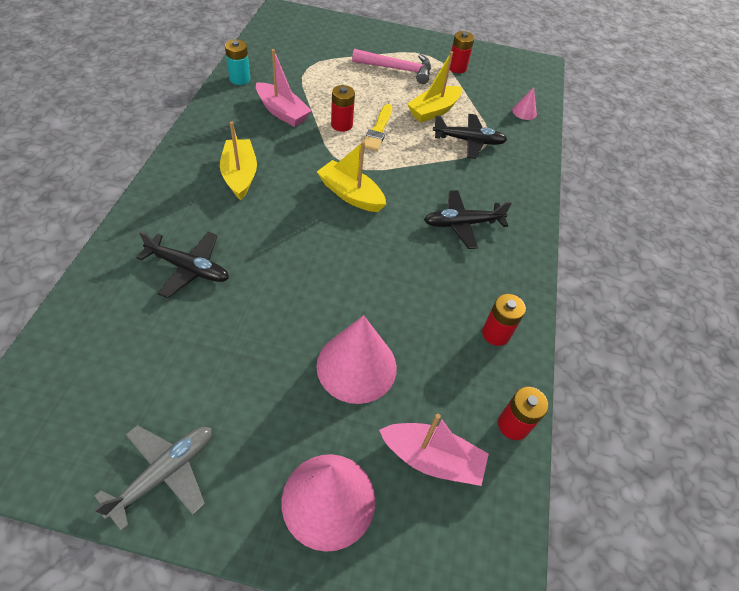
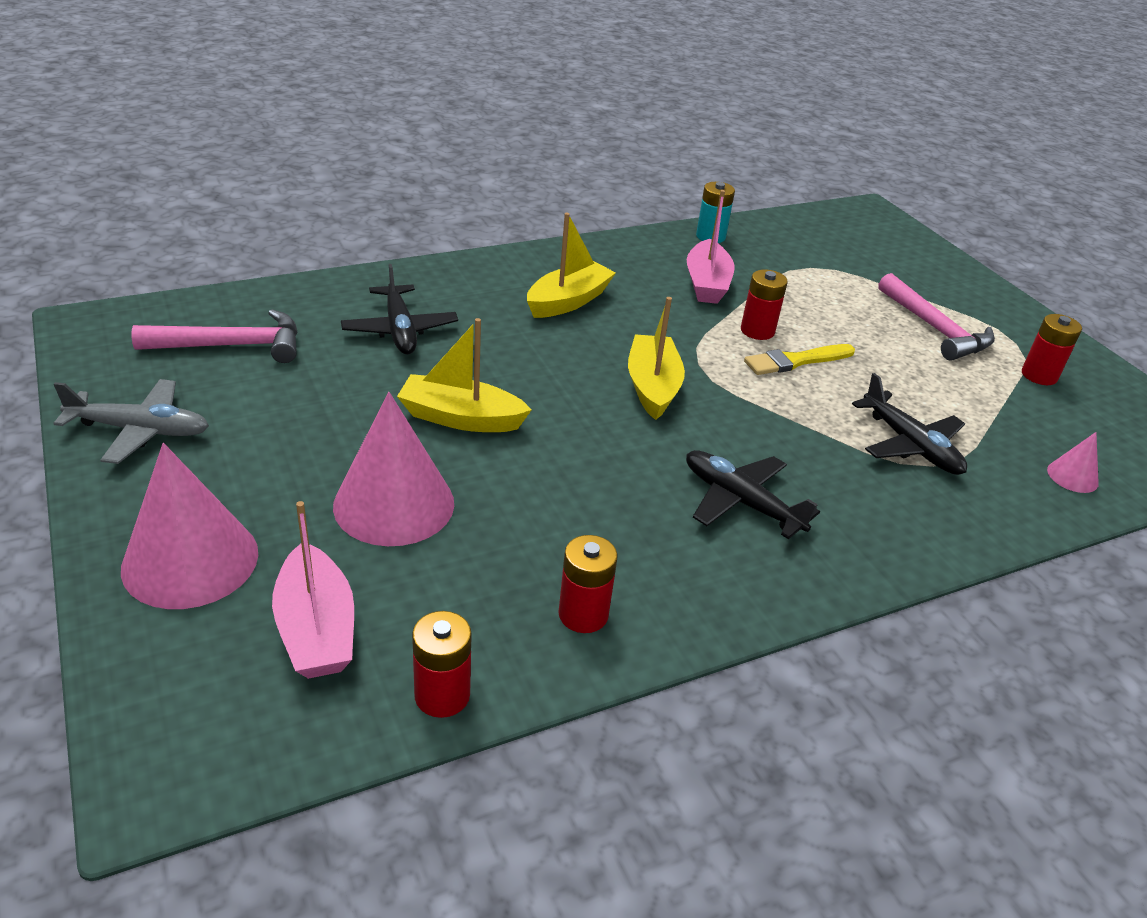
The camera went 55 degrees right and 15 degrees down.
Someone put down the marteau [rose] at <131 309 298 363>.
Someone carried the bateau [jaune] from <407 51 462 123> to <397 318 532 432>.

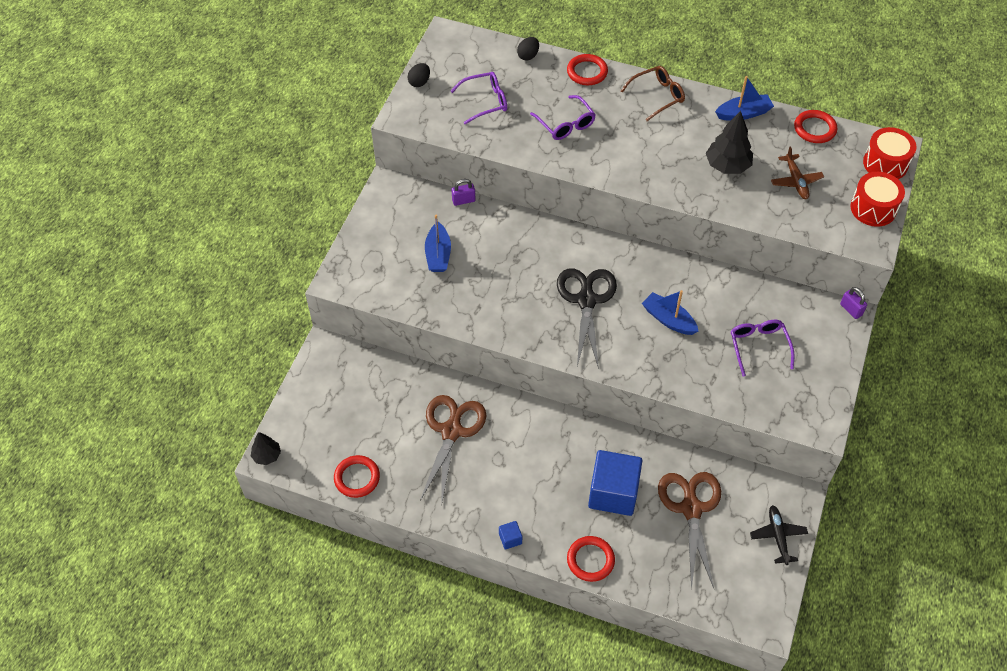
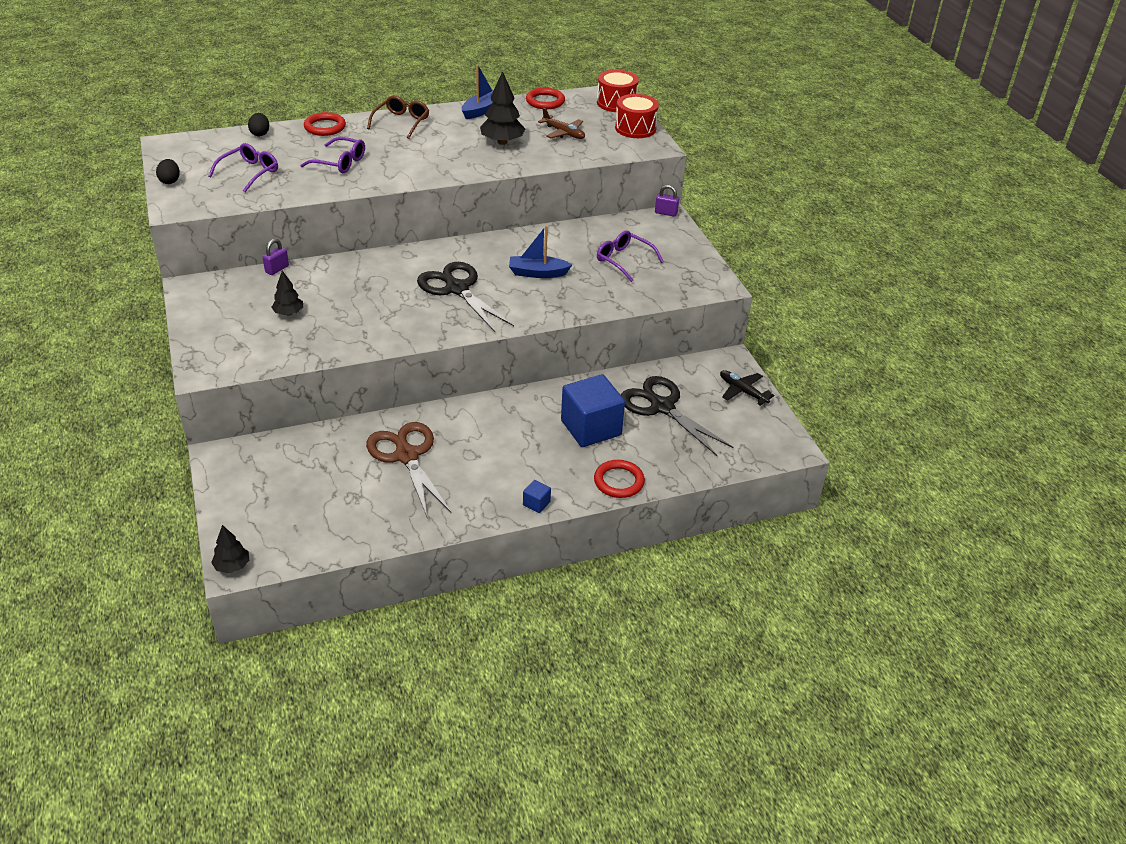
The camera went 40 degrees left and 15 degrees down.
Someone took away the anneau [rouge] at <334 455 380 498>.
Someone swapped the bateau [bleu] at <425 215 451 272> for the arbre [noir] at <272 270 303 316>.
Someone repainted the ciseaux [marron] at <658 472 721 590>, which became the ciseaux [noir] at <621 376 733 456>.

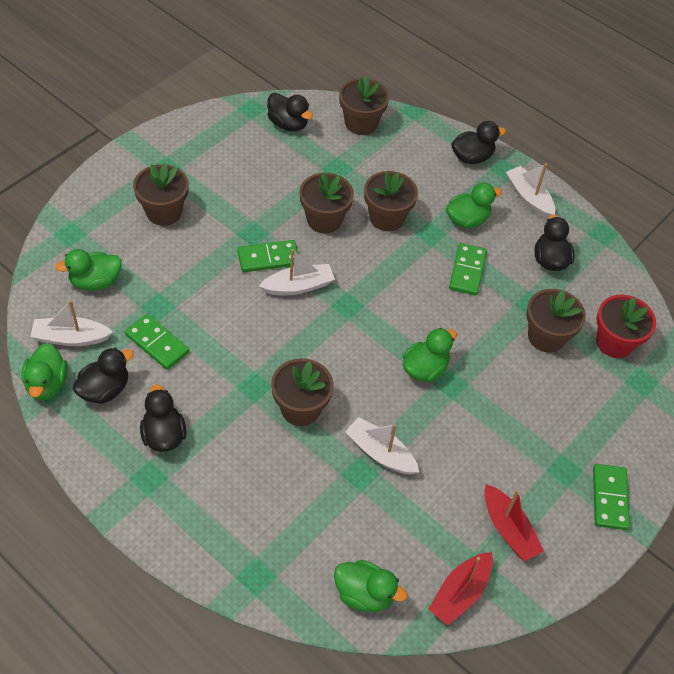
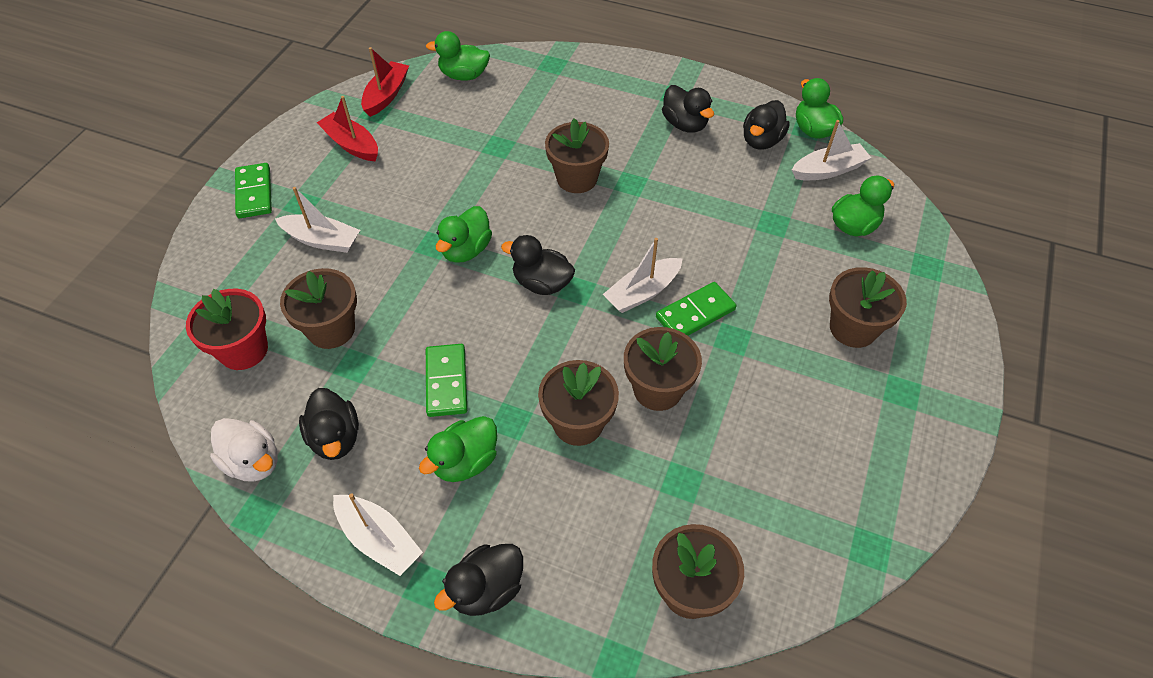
The camera went 165 degrees right and 0 degrees up.
Someone took away the domino [vert] at <125 314 189 370>.
Someone put down the canard [blanc] at <210 418 278 482>.
Someone carried the canard [noir] from <267 93 313 132> to <501 235 575 295>.
Someone carried the bateau [blanc] from <345 417 419 475> to <275 187 360 253>.

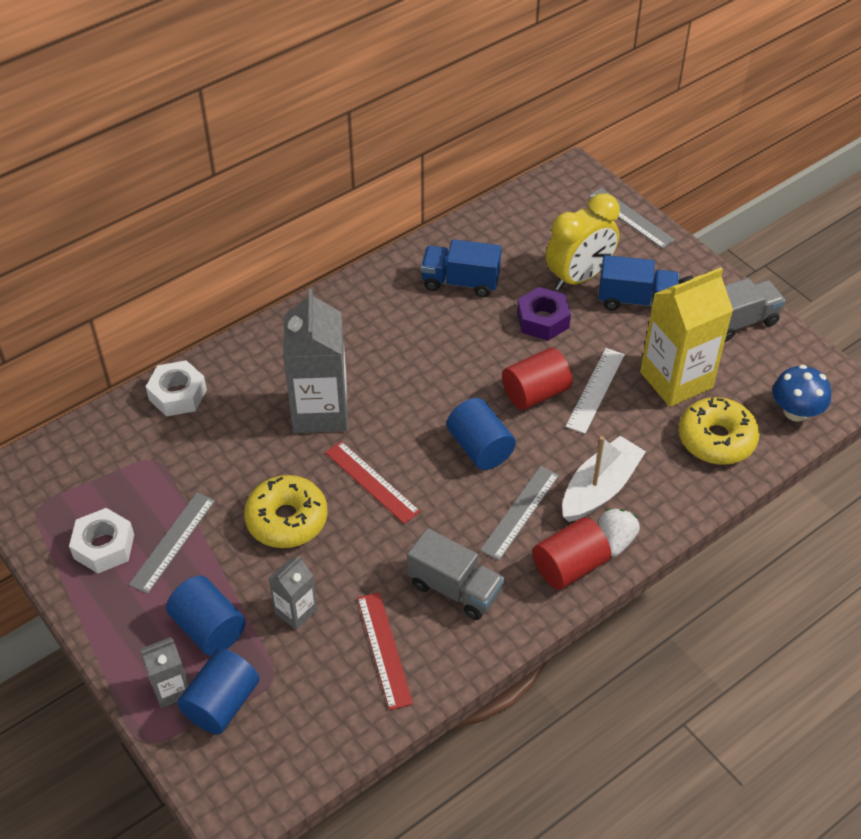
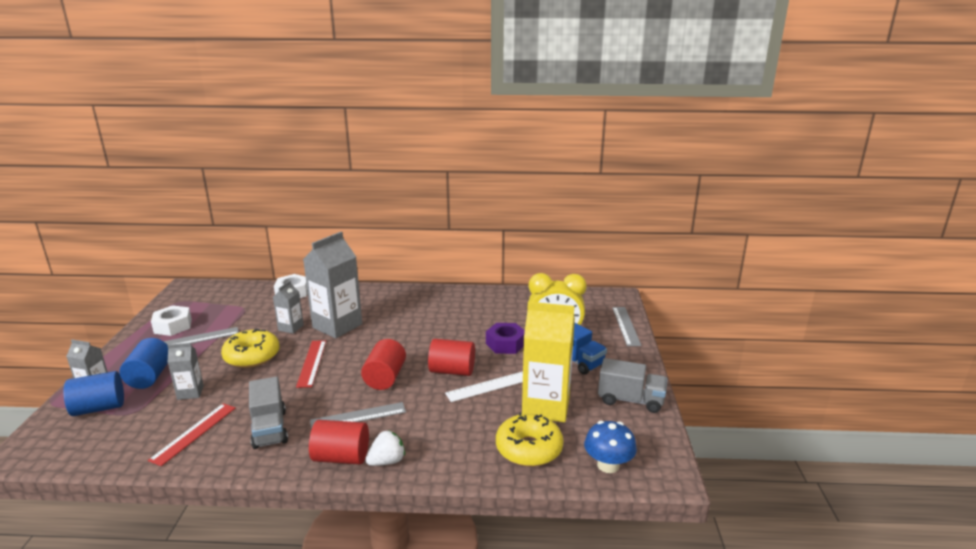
The camera went 40 degrees right and 25 degrees down.
Someone took away the camion [bleu] at <421 239 502 297>.
Someone took away the bateau [blanc] at <562 436 646 522>.
Someone put down the brique de lait [gris] at <273 281 304 334>.
Someone repainted the cylindre [bleu] at <447 398 516 470>, which became the cylindre [rouge] at <361 339 406 390>.

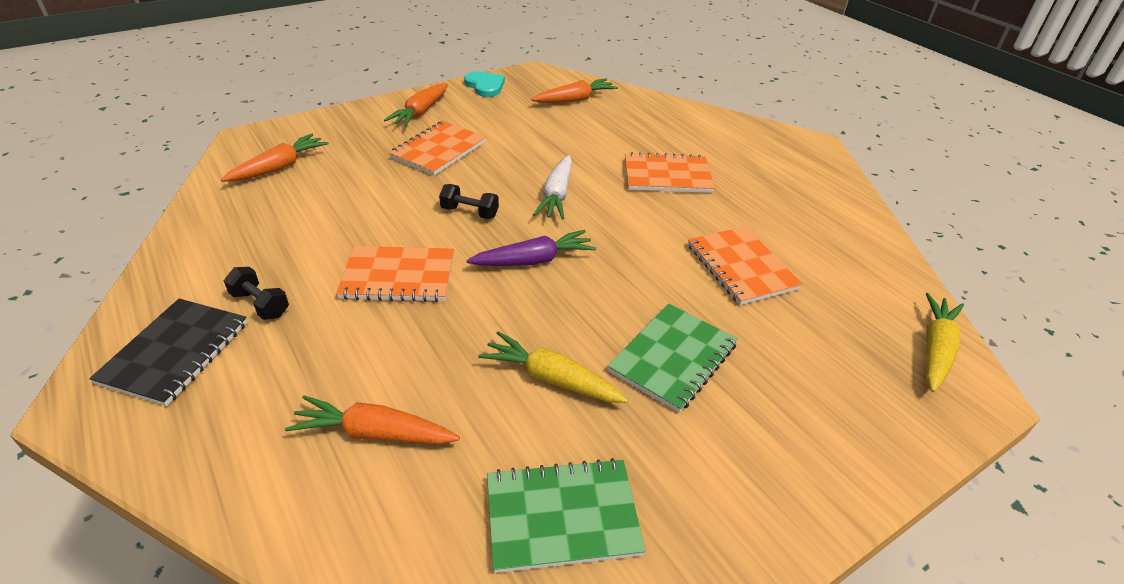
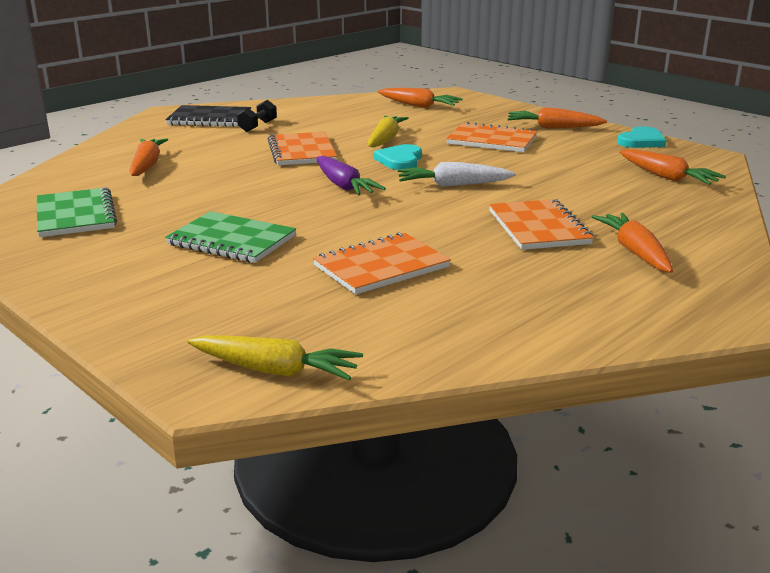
The camera went 80 degrees right and 15 degrees down.
Someone put down the carotte [orange] at <591 213 673 273>.
Someone carried the carotte [jaune] from <478 331 628 403> to <368 115 409 148>.
Someone swapped the haltère [noir] at <439 184 499 219> for the cœur [turquoise] at <374 144 422 170>.

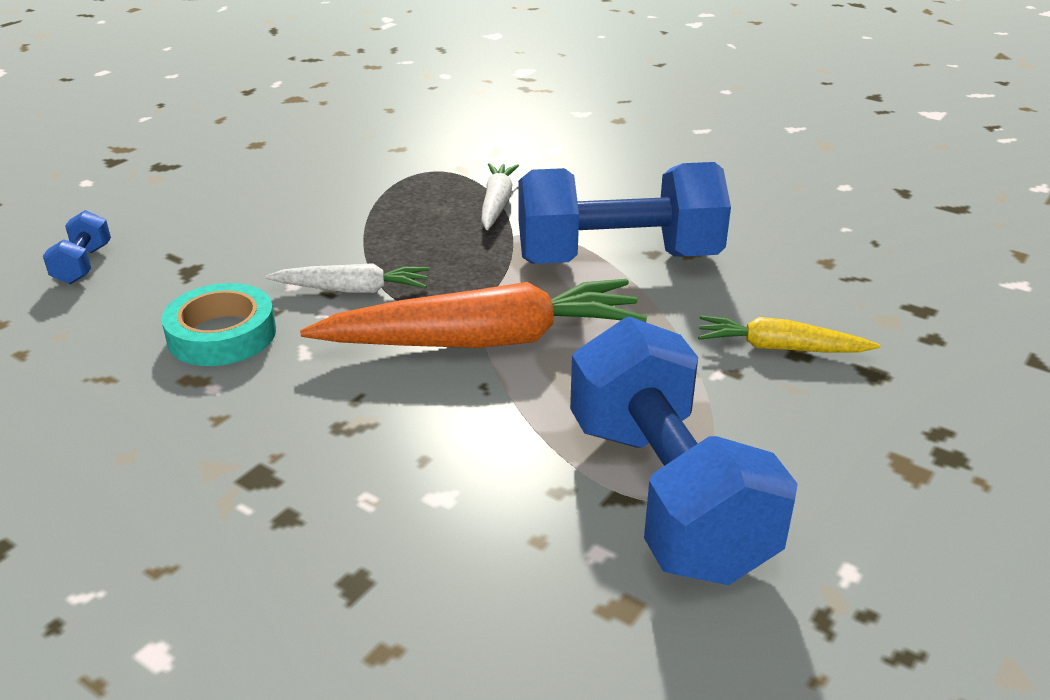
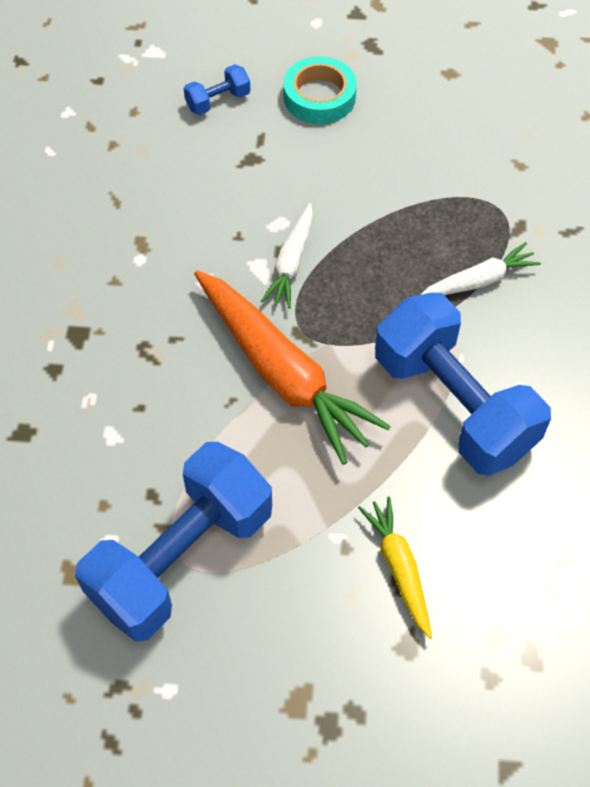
The camera went 60 degrees right and 25 degrees up.
Someone carried the ruban adhésif [turquoise] from <161 283 276 366> to <283 56 357 124>.
Someone rotated the carotte [blanc] at <266 263 429 293> by 45 degrees clockwise.

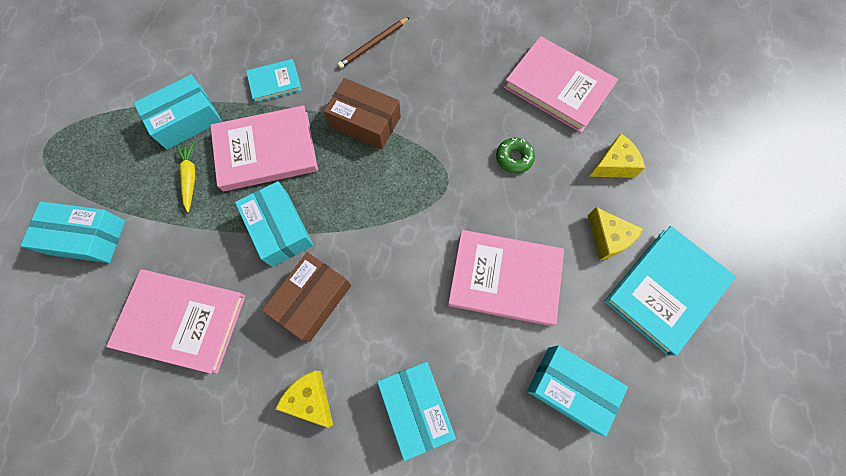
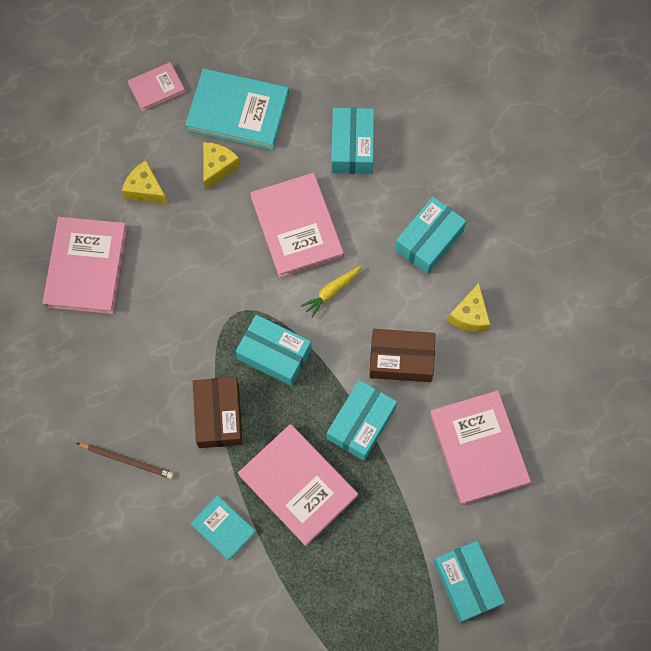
The camera went 120 degrees left and 0 degrees up.
Someone took away the beignet [vert] at <496 138 535 173>.
Someone put down the livre [rose] at <128 62 185 111>.
Someone carried the boîte [turquoise] from <133 75 222 150> to <236 315 312 386>.
Someone carried the carotte [jaune] from <176 142 196 213> to <301 266 362 318>.

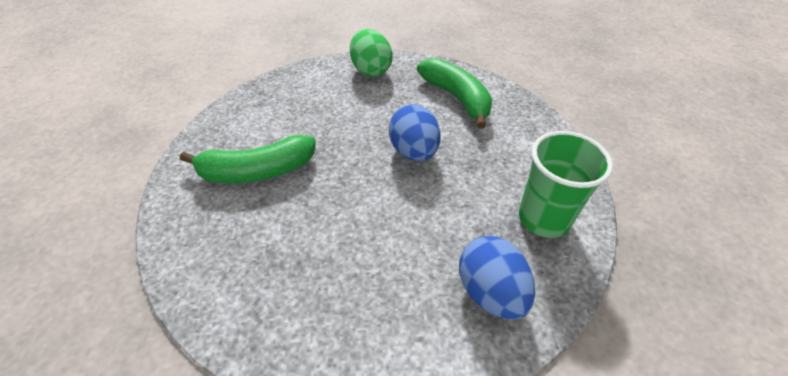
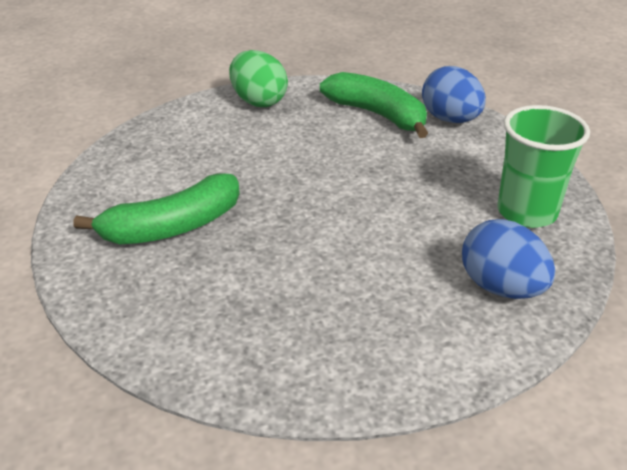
The camera went 15 degrees left and 10 degrees down.
Someone carried the œuf [bleu] from <389 104 441 161> to <422 66 486 123>.

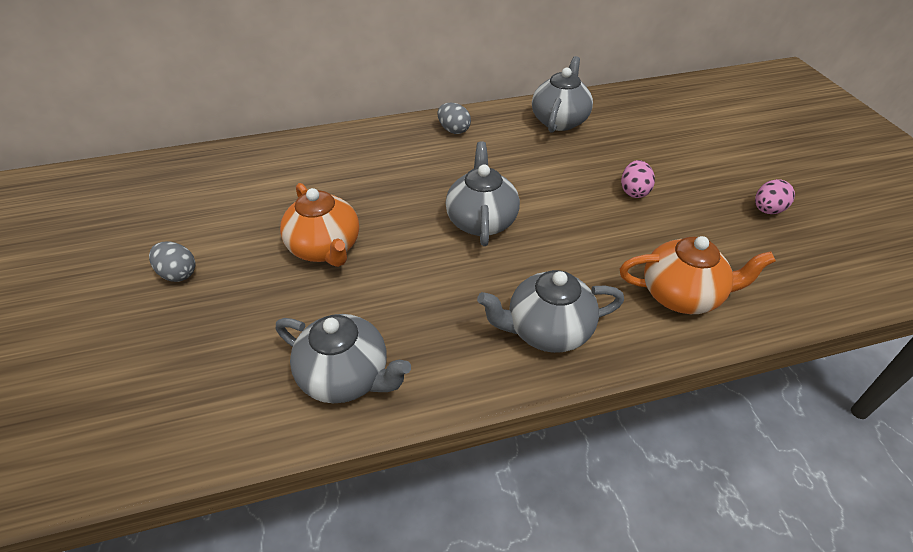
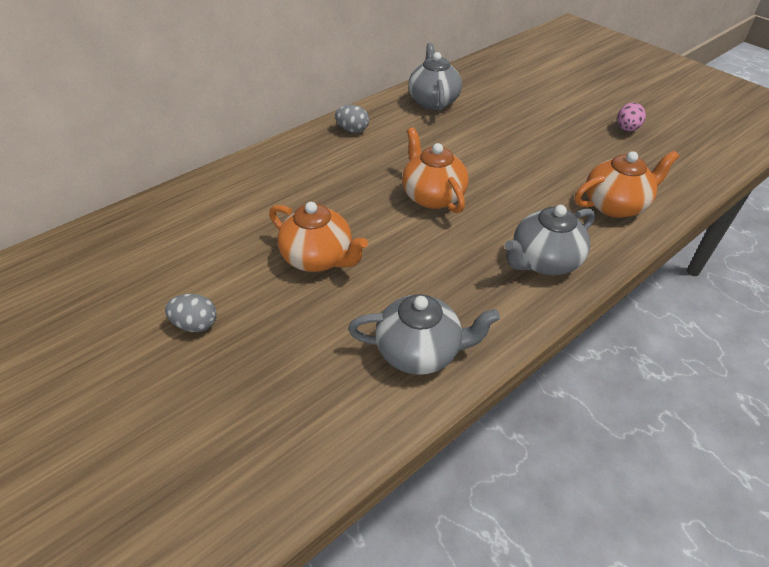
The camera went 25 degrees left and 0 degrees up.
Someone took away the œuf [rose] at <621 160 655 198>.
Someone repainted the théière [gris] at <446 141 520 246>, which became the théière [orange] at <402 127 468 213>.

